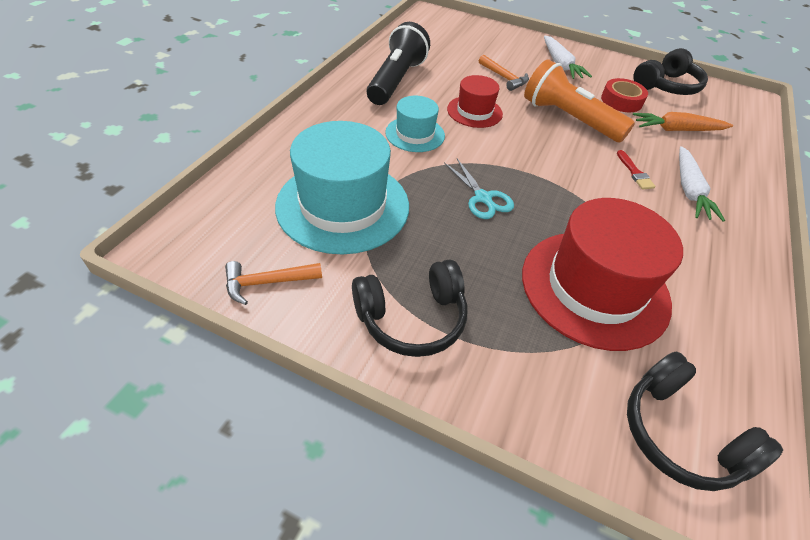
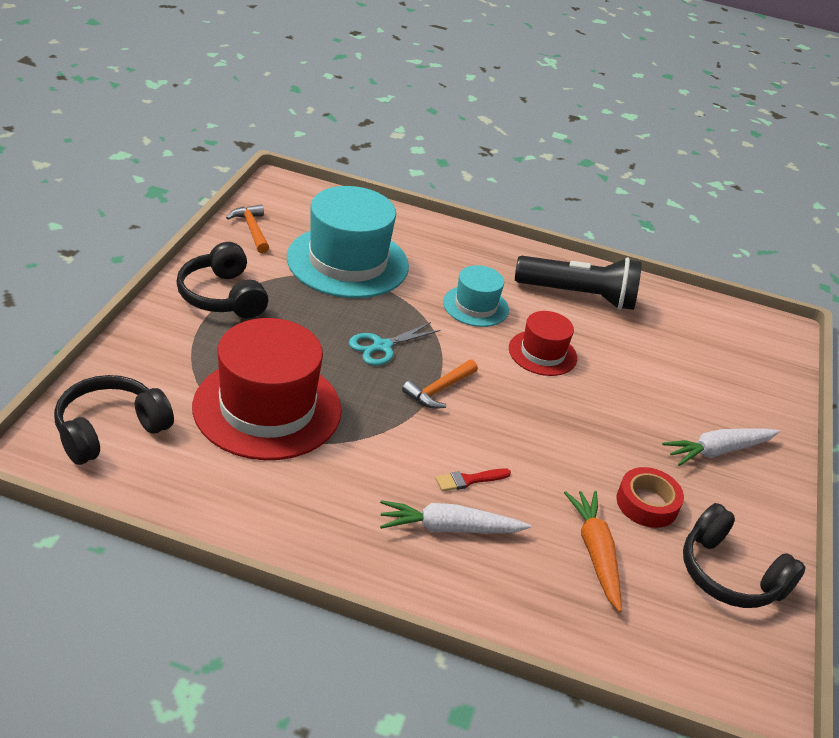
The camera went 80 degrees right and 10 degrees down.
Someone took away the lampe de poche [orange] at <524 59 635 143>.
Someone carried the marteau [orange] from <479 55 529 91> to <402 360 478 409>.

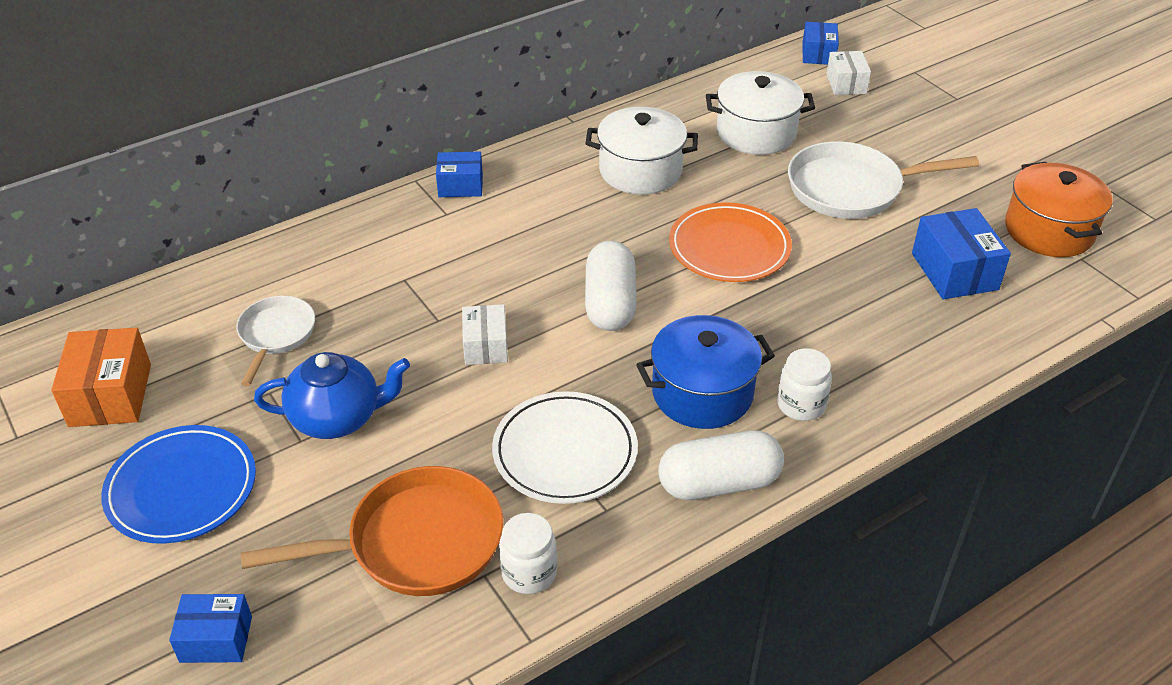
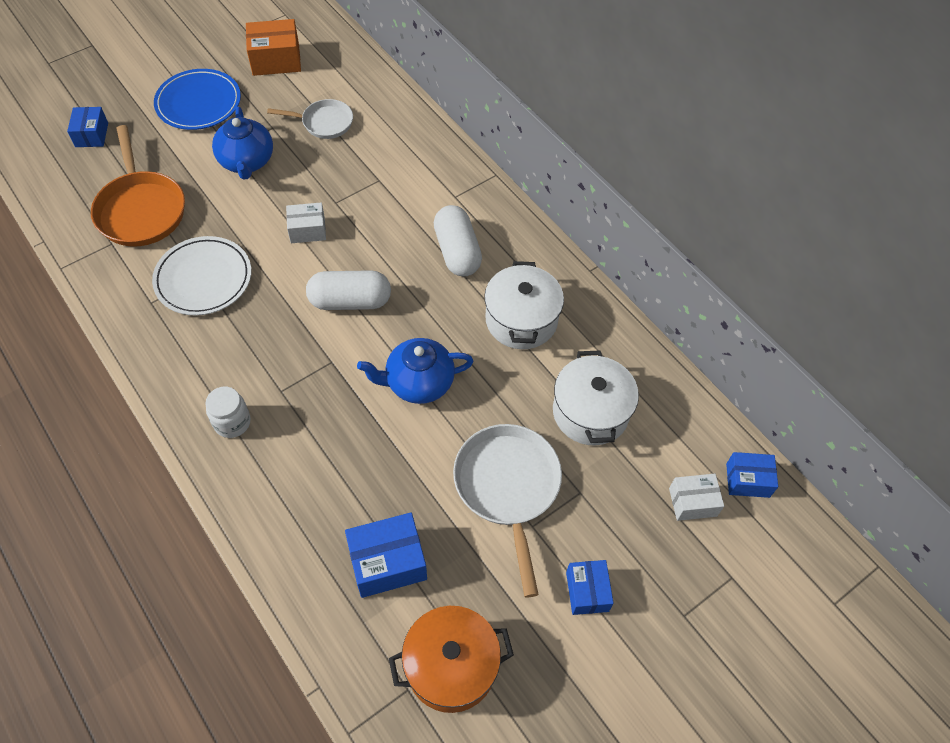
The camera went 85 degrees right and 15 degrees up.
Someone took away the bocal [blanc] at <499 513 557 594>.
Someone took away the marmite [bleu] at <636 315 775 429>.
Someone carried the boîte [bleu] from <436 152 483 197> to <566 560 614 615>.
Someone carried the gélule [blanc] from <658 430 784 500> to <434 205 482 277>.
Someone swapped the assiette [orange] at <669 202 792 282> for the théière [bleu] at <357 338 474 404>.

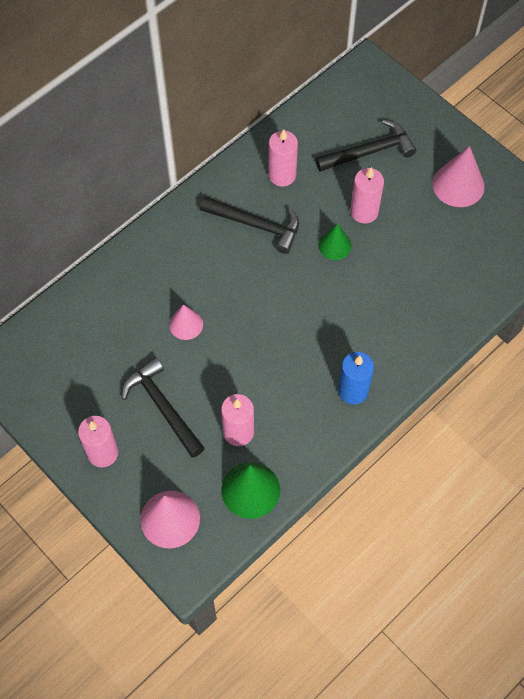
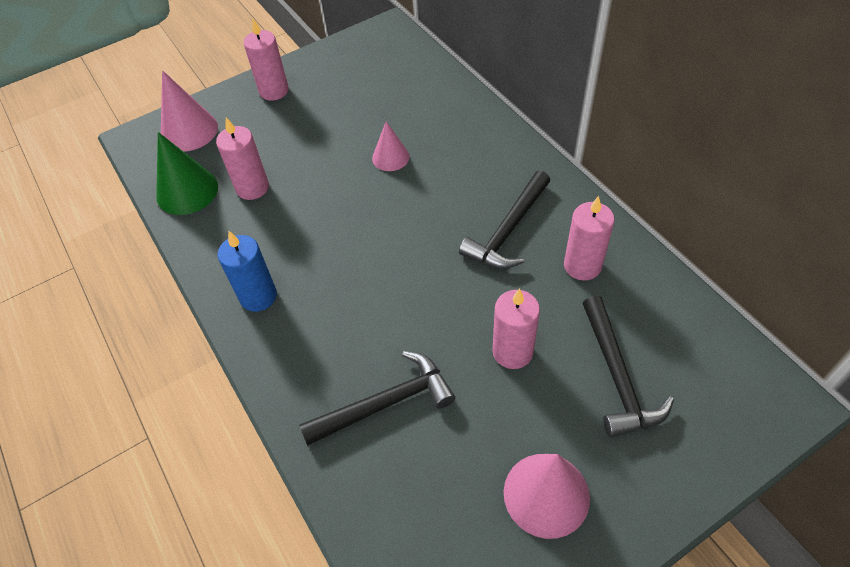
The camera went 105 degrees right and 10 degrees down.
Someone took away the cône [vert] at <319 224 351 260>.
Someone carried the marteau [noir] from <122 357 205 458> to <299 351 455 445>.

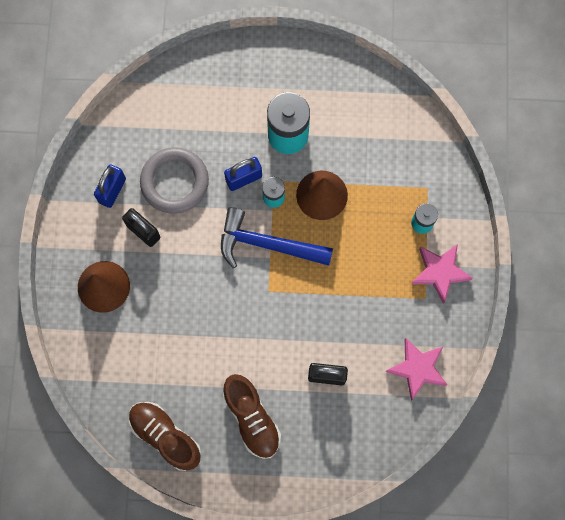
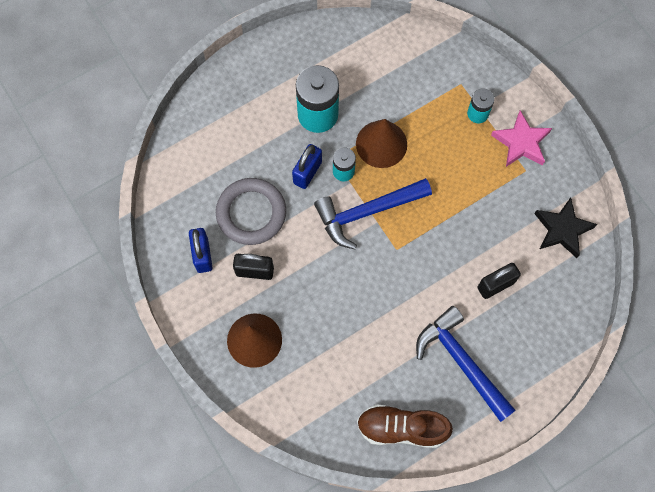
The camera went 35 degrees left and 5 degrees down.
Someone swapped the chaussure [marron] at <223 374 281 459> for the marteau [bleu] at <416 306 516 422>.
Someone repainted the étoile [rose] at <386 338 448 400>, which became the étoile [noir] at <534 197 597 258>.

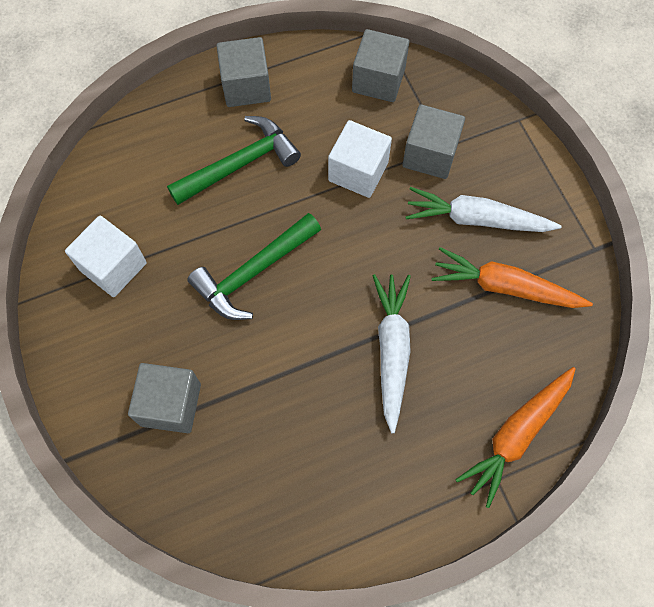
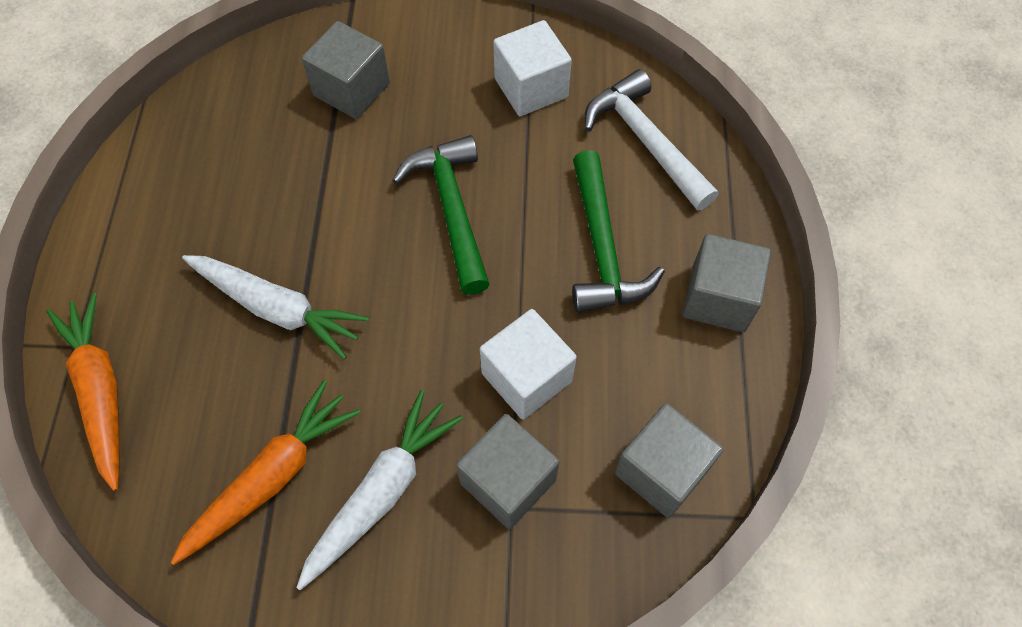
The camera went 115 degrees right and 5 degrees down.
Someone put down the marteau [blanc] at <584 69 719 211>.

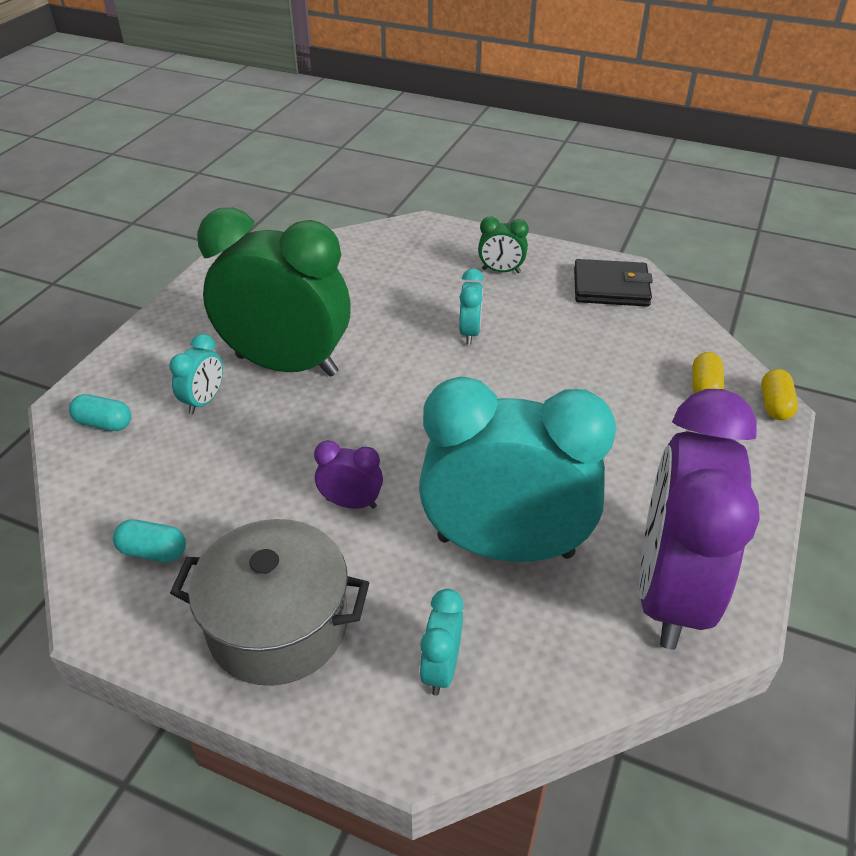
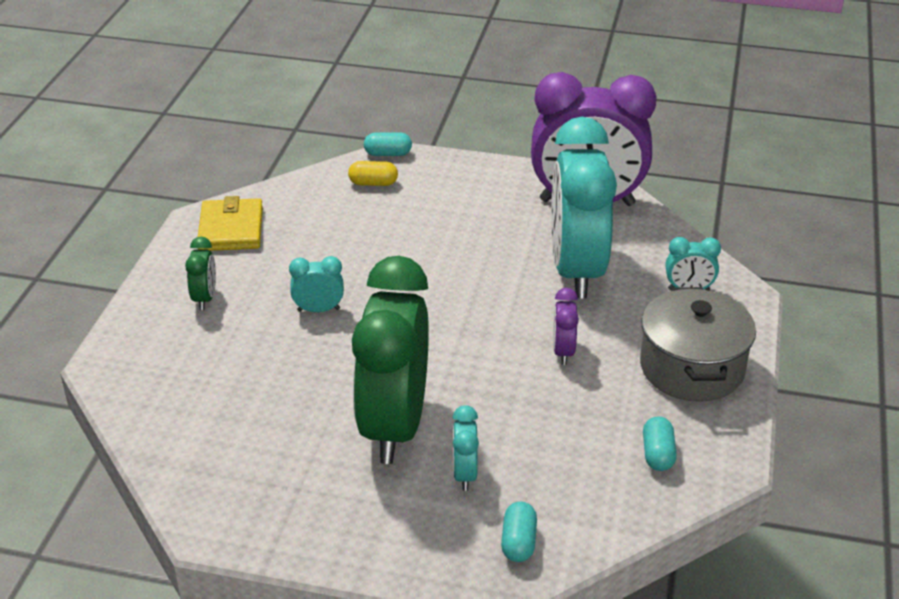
The camera went 100 degrees left and 5 degrees down.
Someone repainted the portefeuille [noir] at <574 259 653 307>, which became the portefeuille [jaune] at <198 196 263 251>.
Someone repainted the gélule [jaune] at <761 369 798 420>, which became the gélule [turquoise] at <364 132 412 156>.
Someone rotated the réveil [turquoise] at <169 334 223 415> by 105 degrees counterclockwise.

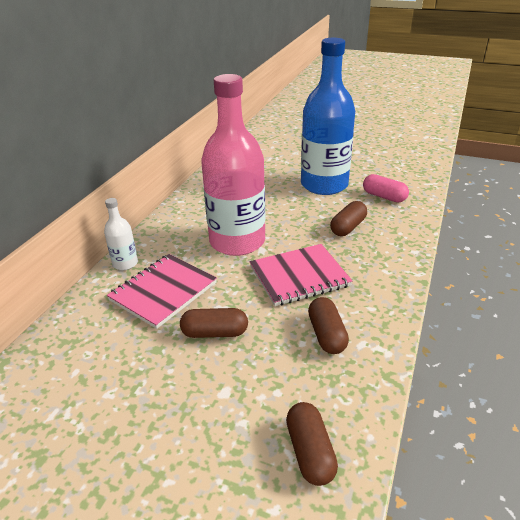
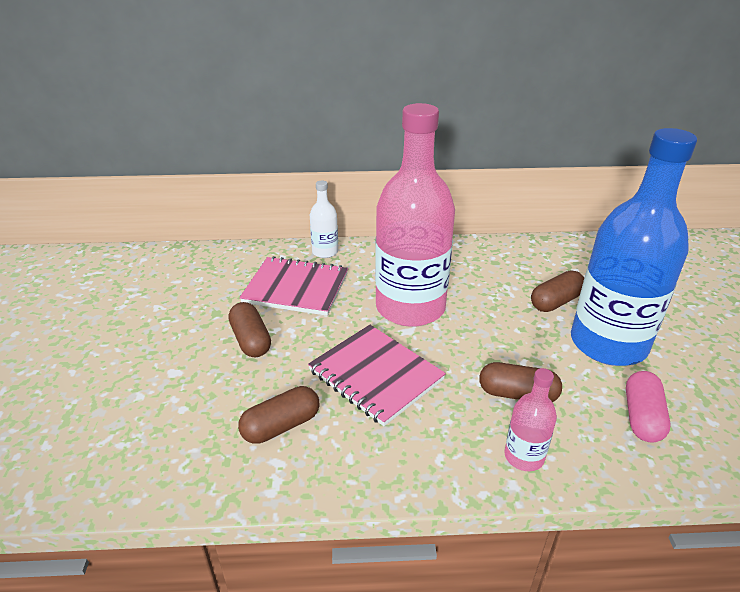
The camera went 65 degrees right and 0 degrees up.
Someone put down the bouteille [rose] at <504 368 557 471>.
Someone carried the gélule [marron] from <286 402 338 486> to <531 271 584 312>.

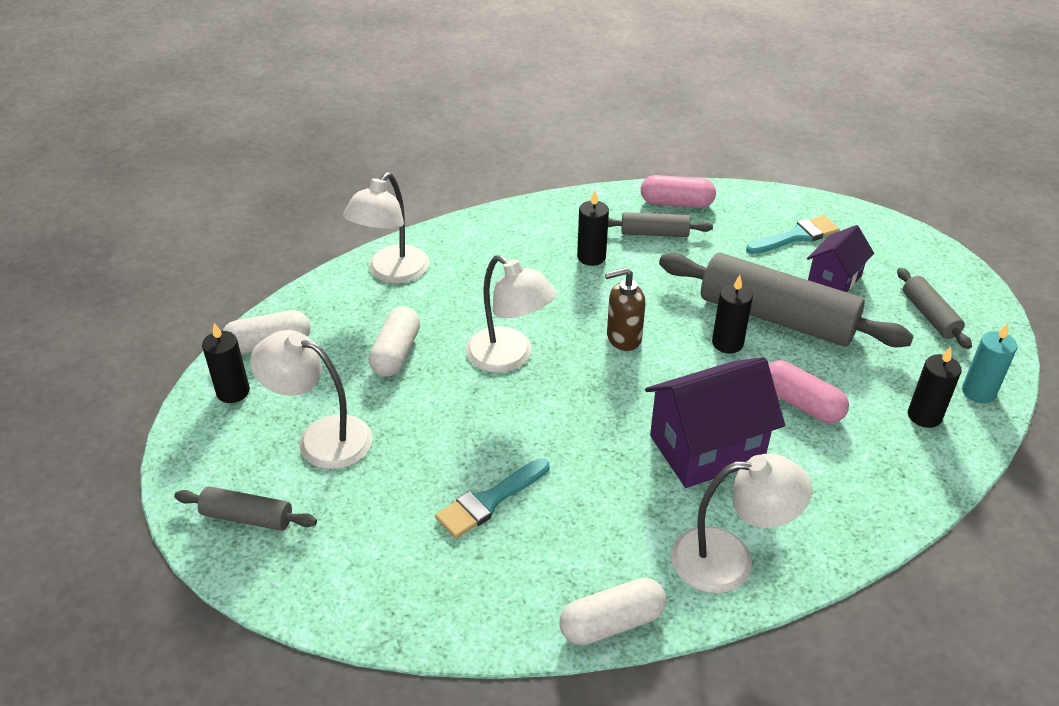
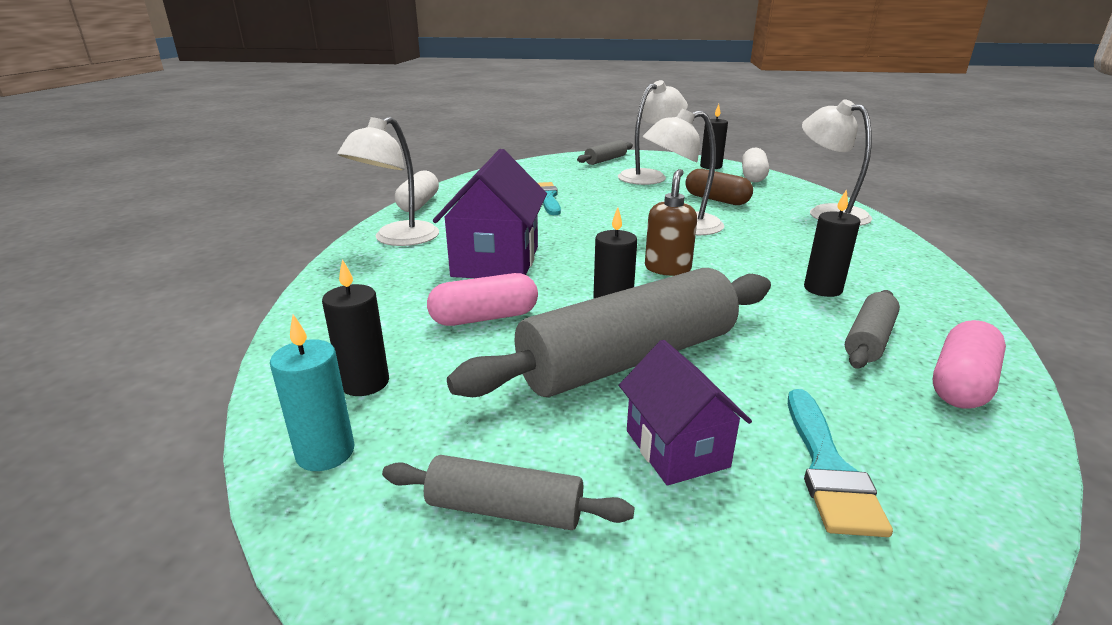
The camera went 120 degrees right and 15 degrees down.
Someone repainted the gélule [blanc] at <369 306 420 377>, which became the gélule [marron] at <685 169 753 205>.

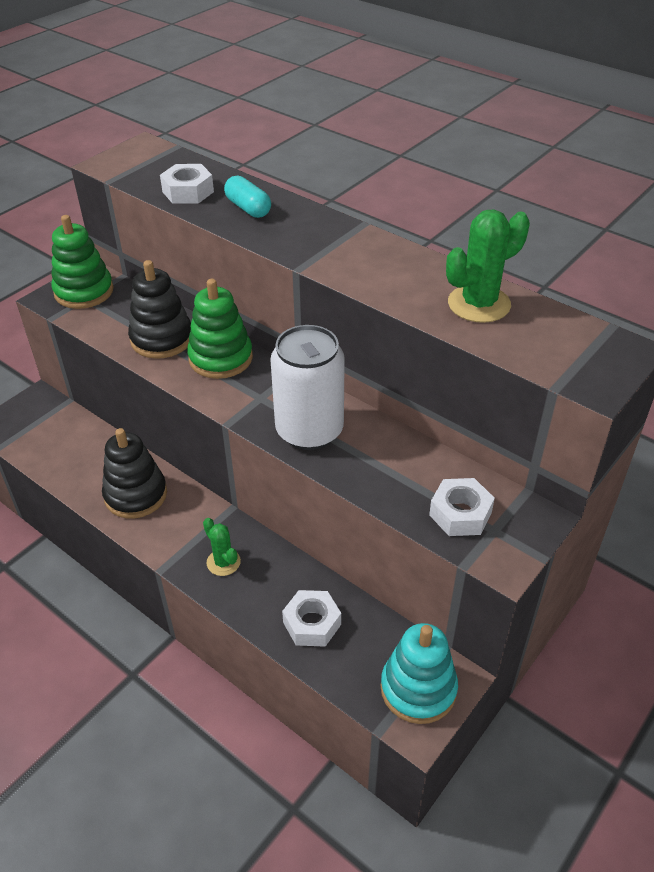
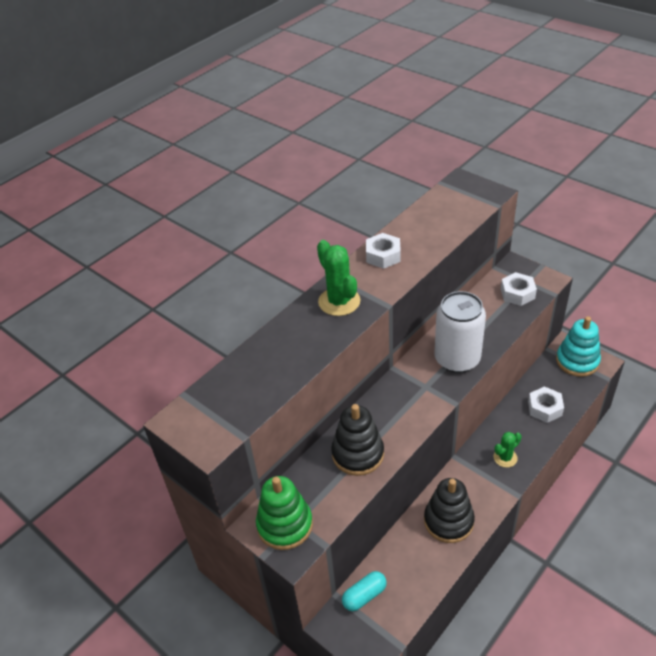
The camera went 85 degrees left and 0 degrees up.
Someone took away the jouet à empiler [vert] at <187 279 253 379>.
Someone carried the écrou [blanc] from <160 164 214 204> to <366 233 401 269>.
Someone carried the gélule [turquoise] from <224 176 271 218> to <342 571 387 611>.
Someone carried the cactus [vert] from <446 209 530 323> to <317 240 360 316>.

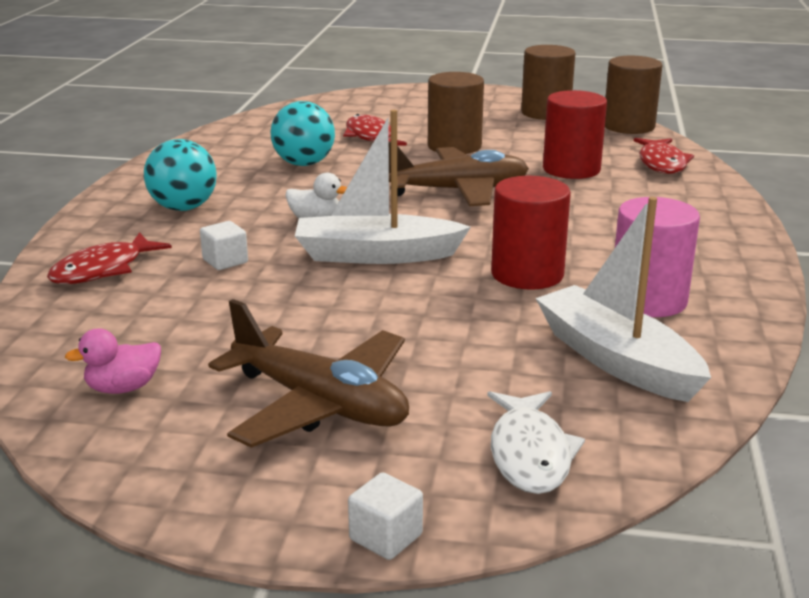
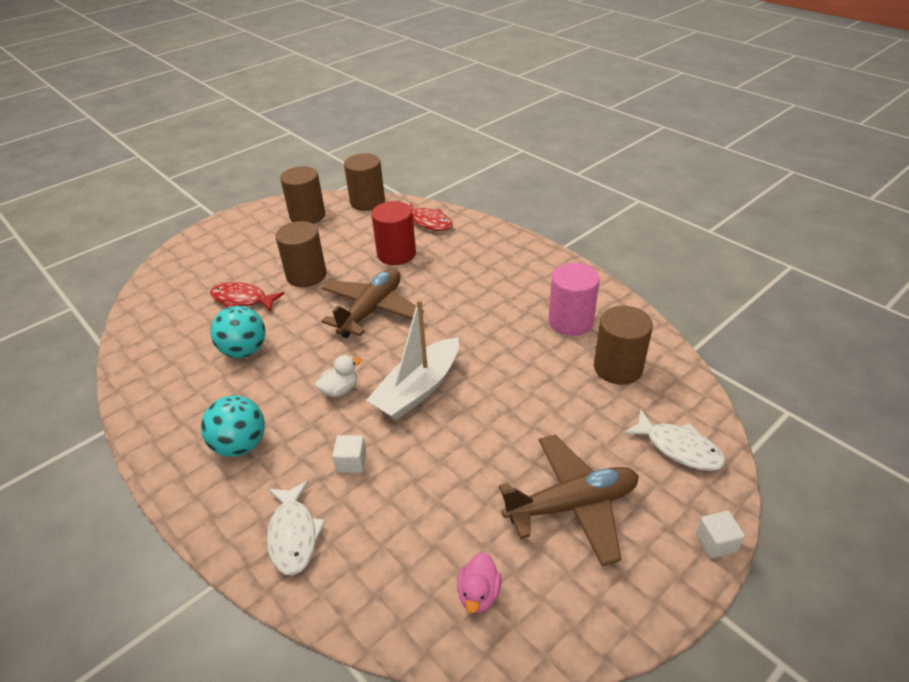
The camera went 50 degrees left and 15 degrees up.
Someone took away the cylindre [rouge] at <491 176 571 290>.
Someone swapped the bateau [blanc] at <535 197 711 402> for the cylindre [marron] at <594 306 653 385>.
Someone repainted the poisson [rouge] at <47 232 172 284>, which became the poisson [blanc] at <267 480 326 575>.

